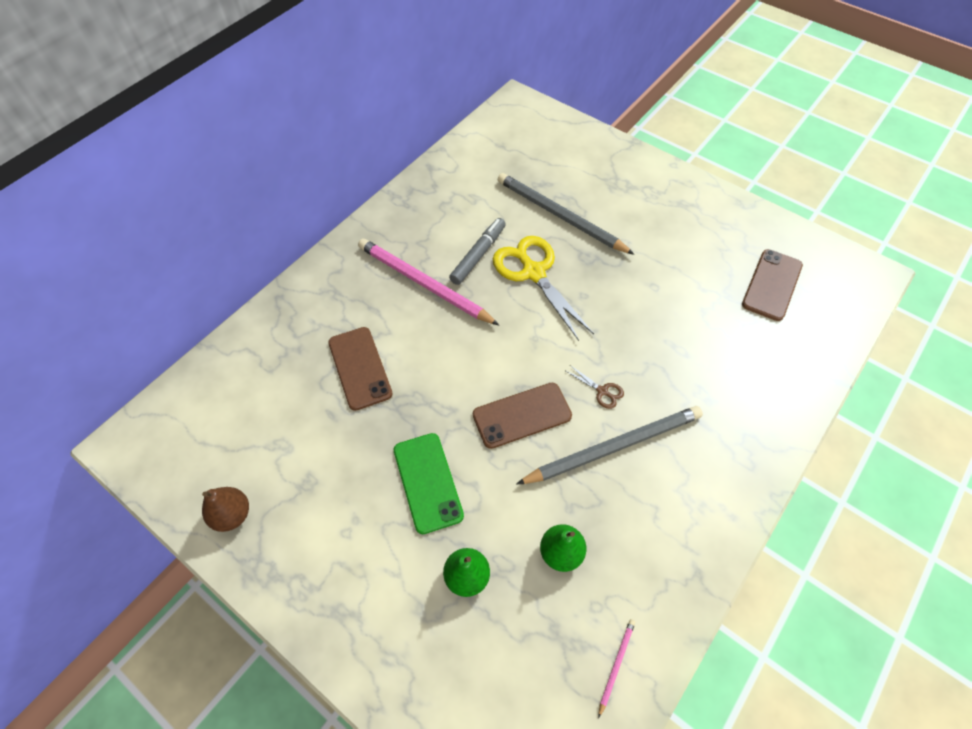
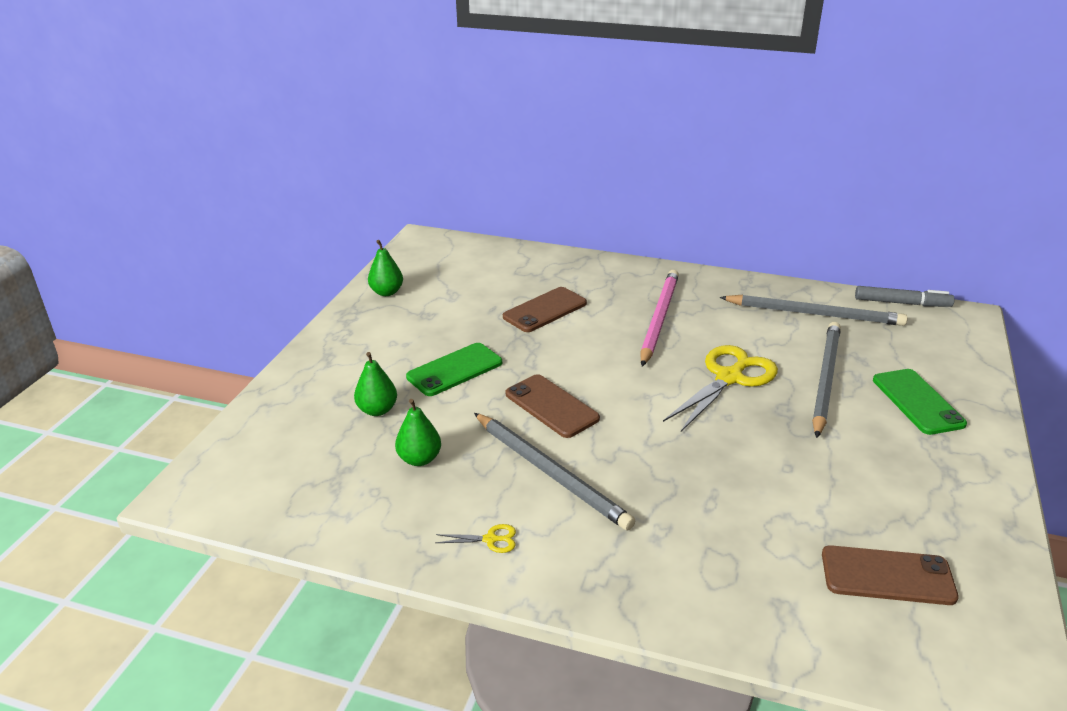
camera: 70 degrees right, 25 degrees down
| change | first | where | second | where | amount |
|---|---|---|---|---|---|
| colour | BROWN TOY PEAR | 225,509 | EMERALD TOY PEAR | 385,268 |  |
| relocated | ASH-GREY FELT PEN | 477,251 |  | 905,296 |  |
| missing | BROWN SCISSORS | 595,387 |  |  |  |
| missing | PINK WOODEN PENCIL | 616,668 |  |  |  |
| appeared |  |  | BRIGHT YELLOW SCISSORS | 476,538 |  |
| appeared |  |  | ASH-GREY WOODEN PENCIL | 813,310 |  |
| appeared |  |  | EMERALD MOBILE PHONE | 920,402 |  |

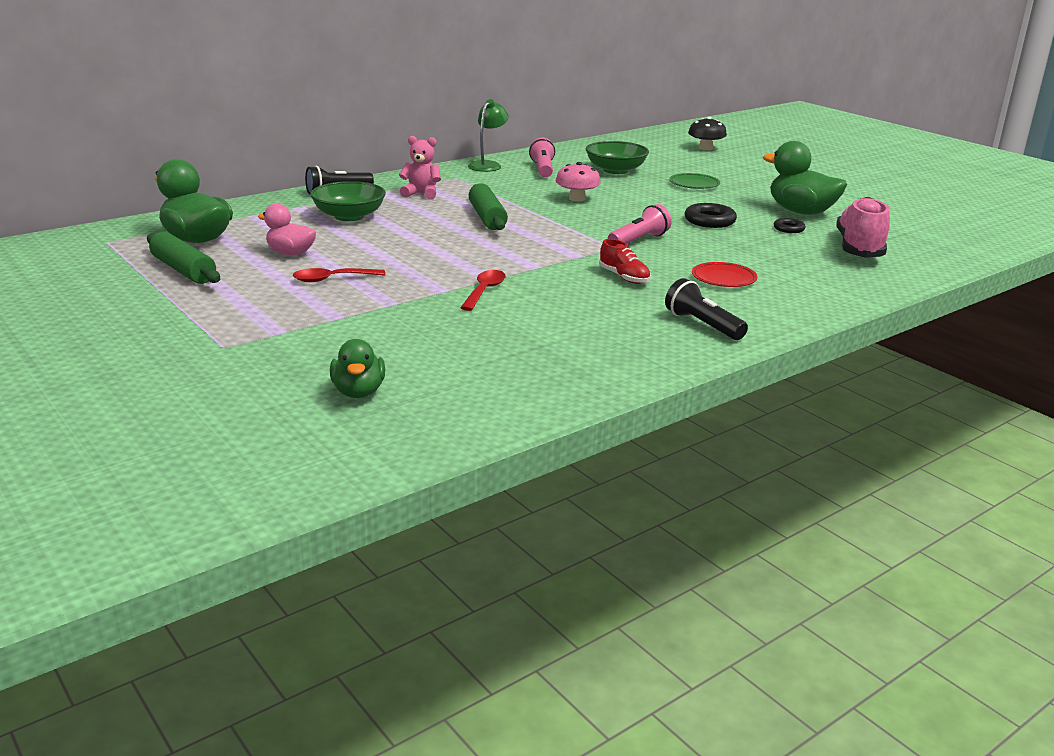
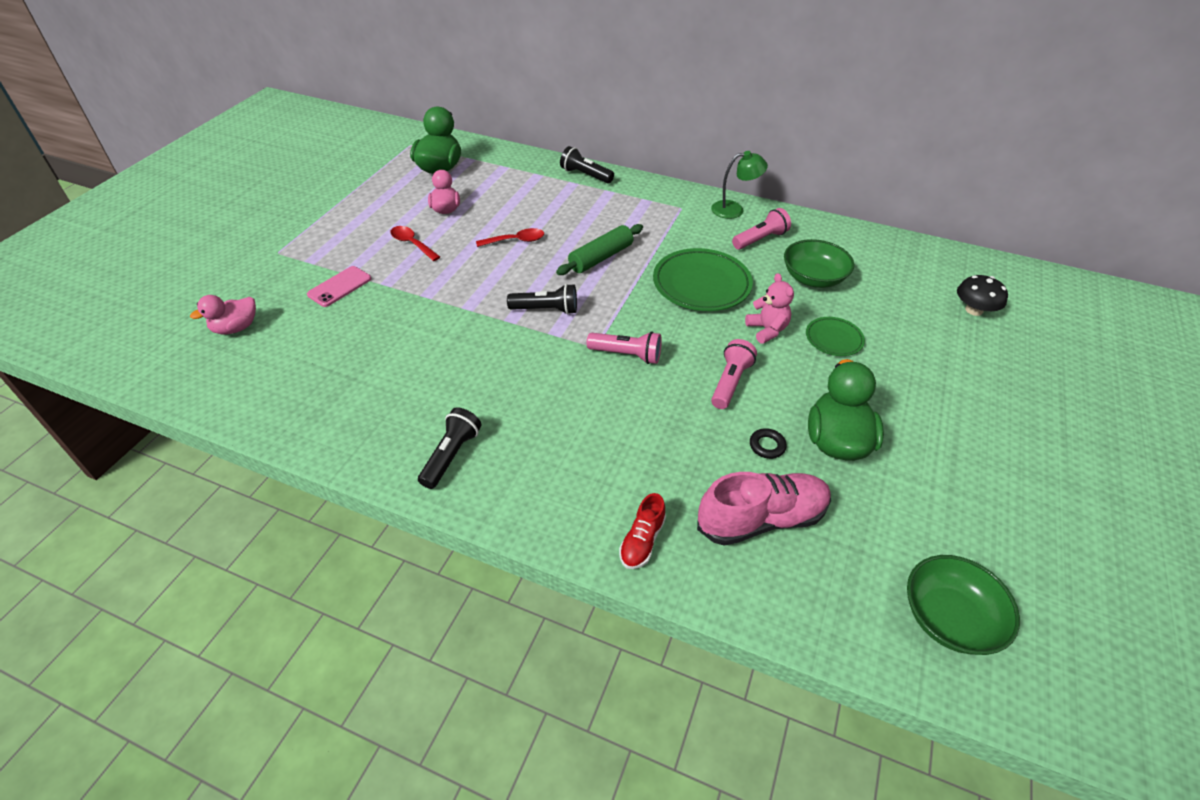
camera: 60 degrees right, 20 degrees up
| change | first | where | second | where | amount |
|---|---|---|---|---|---|
| missing | EMERALD PASTRY ROLLER | 183,258 |  |  |  |
| relocated | EMERALD BOWL | 348,201 |  | 963,605 |  |
| colour | EMERALD RUBBER DUCK | 357,368 | PINK RUBBER DUCK | 223,315 |  |
| relocated | PINK STUFFED BEAR | 420,167 |  | 769,308 |  |
| relocated | SCARLET TABLESPOON | 483,290 |  | 510,237 |  |
| exchanged | PINK FUNGUS | 578,182 | EMERALD DINNER PLATE | 703,279 |  |
| relocated | SCARLET SHOE | 625,261 |  | 642,531 |  |
| exchanged | EBONY HOOP | 711,215 | PINK POCKET TORCH | 734,374 |  |
| missing | SCARLET DINNER PLATE | 724,274 |  |  |  |
| appeared |  |  | PINK MOBILE PHONE | 339,286 |  |
| appeared |  |  | EBONY POCKET TORCH | 542,299 |  |

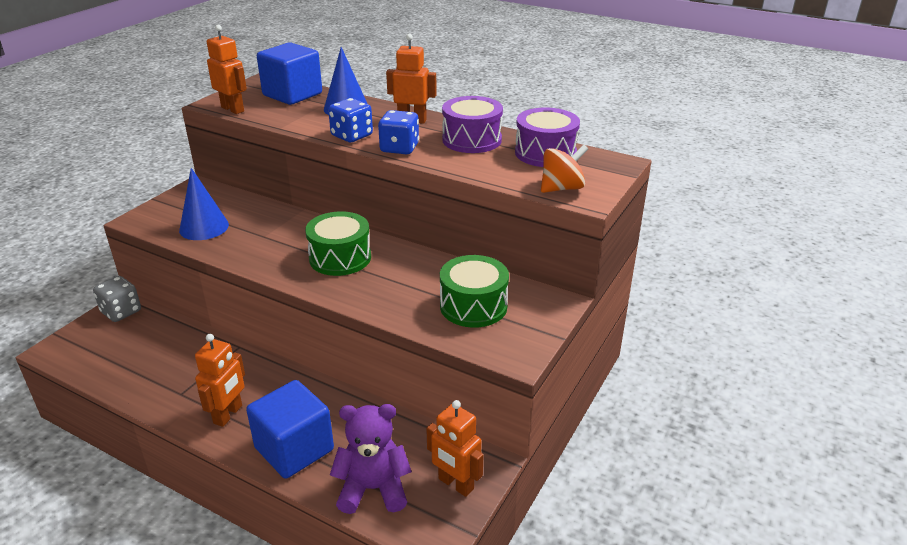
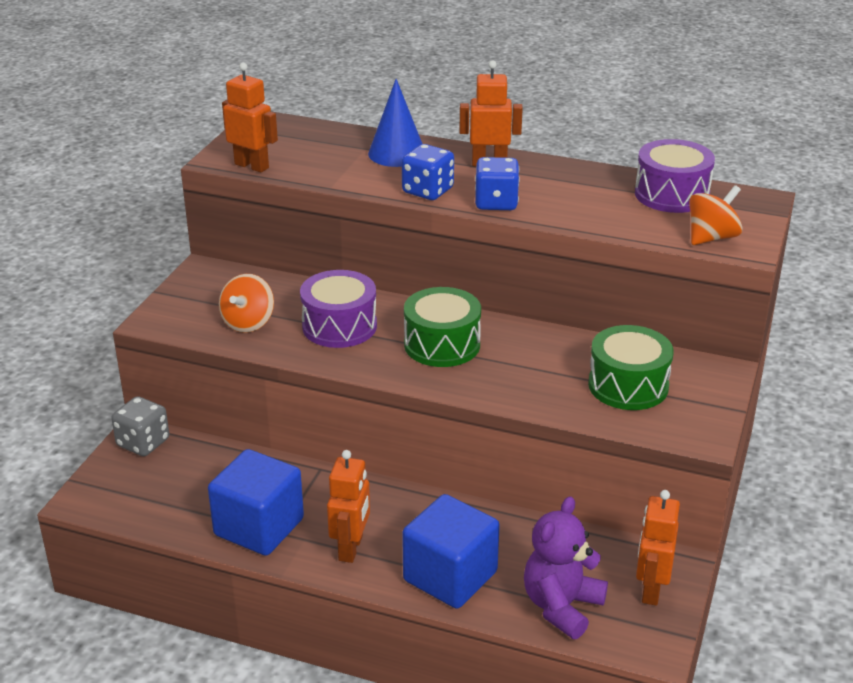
camera: 10 degrees left, 0 degrees up
| change | first | where | second | where | amount |
|---|---|---|---|---|---|
| exchanged | COBALT CONE | 204,204 | BRIGHT ORANGE WHIRLIGIG | 246,303 |  |
| relocated | COBALT CUBE | 289,73 |  | 256,502 |  |
| spun | PURPLE STUFFED BEAR | 371,459 |  | 566,567 | 45 degrees counterclockwise |
| spun | BRIGHT ORANGE TOY ROBOT | 455,448 |  | 658,548 | 75 degrees clockwise |
| relocated | PURPLE DRUM | 472,124 |  | 338,309 |  |

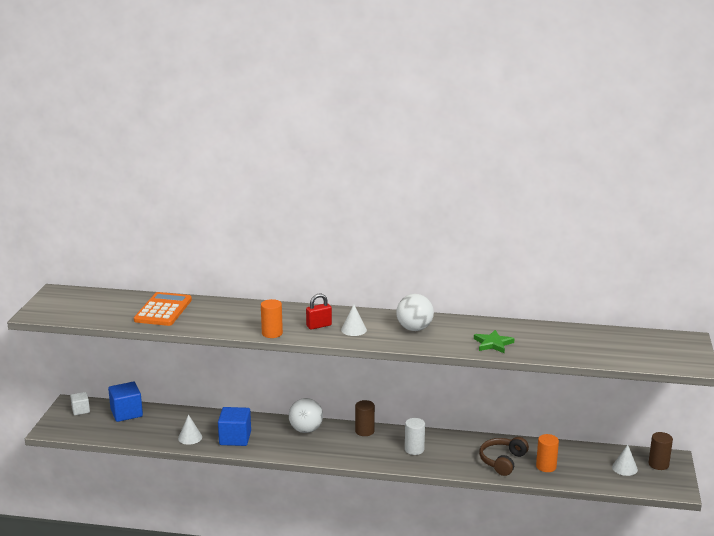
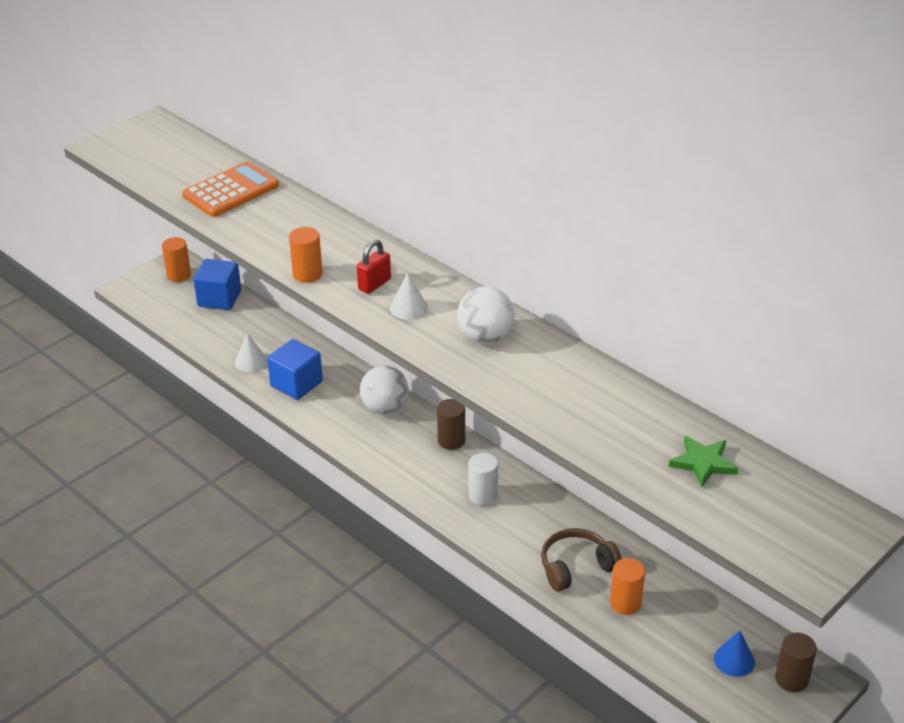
camera: 35 degrees right, 15 degrees up
| change | first | where | second | where | amount |
|---|---|---|---|---|---|
| exchanged | PURE WHITE CUBE | 80,403 | BRIGHT ORANGE CYLINDER SHAPE | 176,259 |  |
| spun | SCARLET LOCK | 319,312 |  | 374,267 | 60 degrees counterclockwise |
| relocated | EMERALD STAR | 494,341 |  | 703,461 |  |
| colour | PURE WHITE CONE | 625,460 | COBALT CONE | 734,653 |  |

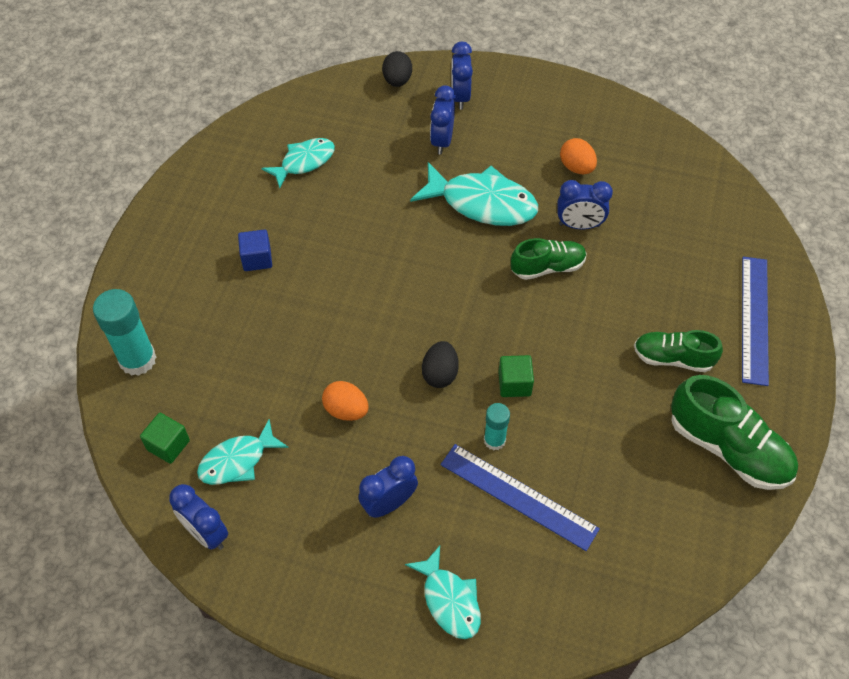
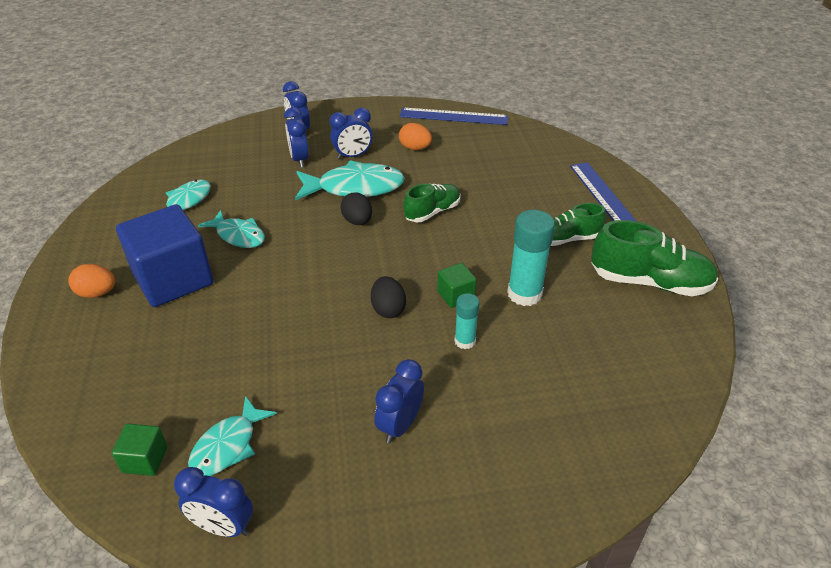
camera: 25 degrees left, 15 degrees down
| change | first | where | second | where | amount |
|---|---|---|---|---|---|
| relocated | TEAL GLUE STICK | 124,332 |  | 531,258 |  |
| size | COBALT CUBE | 255,250 |  | 165,255 | x2.28 |
| relocated | BRIGHT ORANGE EGG | 345,401 |  | 91,281 |  |
| relocated | EBONY EGG | 397,69 |  | 356,208 |  |
| relocated | TEAL FISH | 443,592 |  | 231,229 |  |
| relocated | COBALT RULER | 520,497 |  | 454,116 |  |
| relocated | COBALT BEDSIDE CLOCK | 585,204 |  | 351,134 |  |

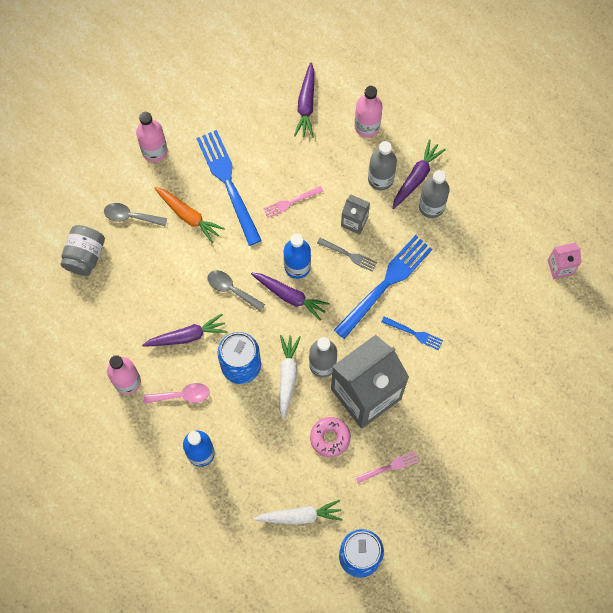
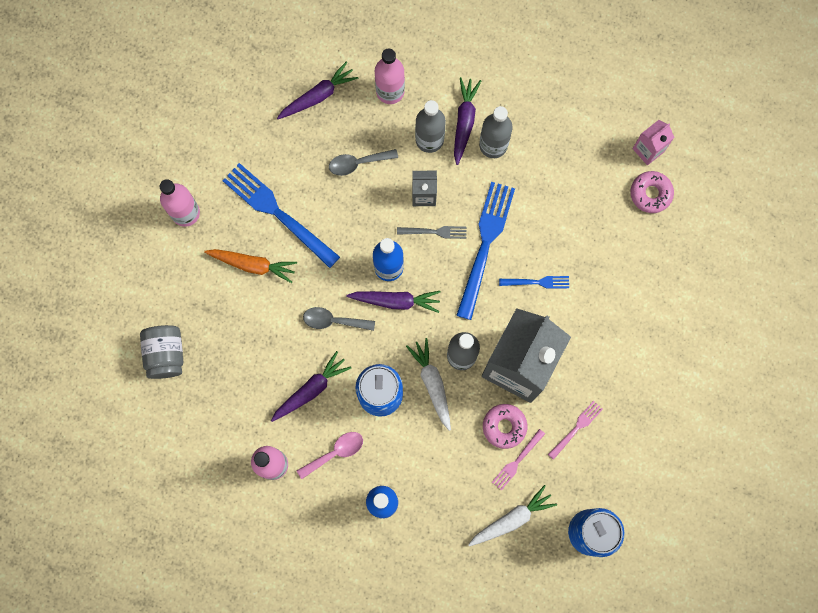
camera: 25 degrees left, 5 degrees up
| change | first | where | second | where | amount |
|---|---|---|---|---|---|
| relocated | ASH-GREY TABLESPOON | 135,214 |  | 363,162 |  |
| relocated | PINK FORK | 293,202 |  | 518,460 |  |
| spun | PURPLE ROOT VEGETABLE | 304,100 |  | 317,90 | 105 degrees counterclockwise |
| appeared |  |  | PINK DOUGHNUT | 652,192 |  |

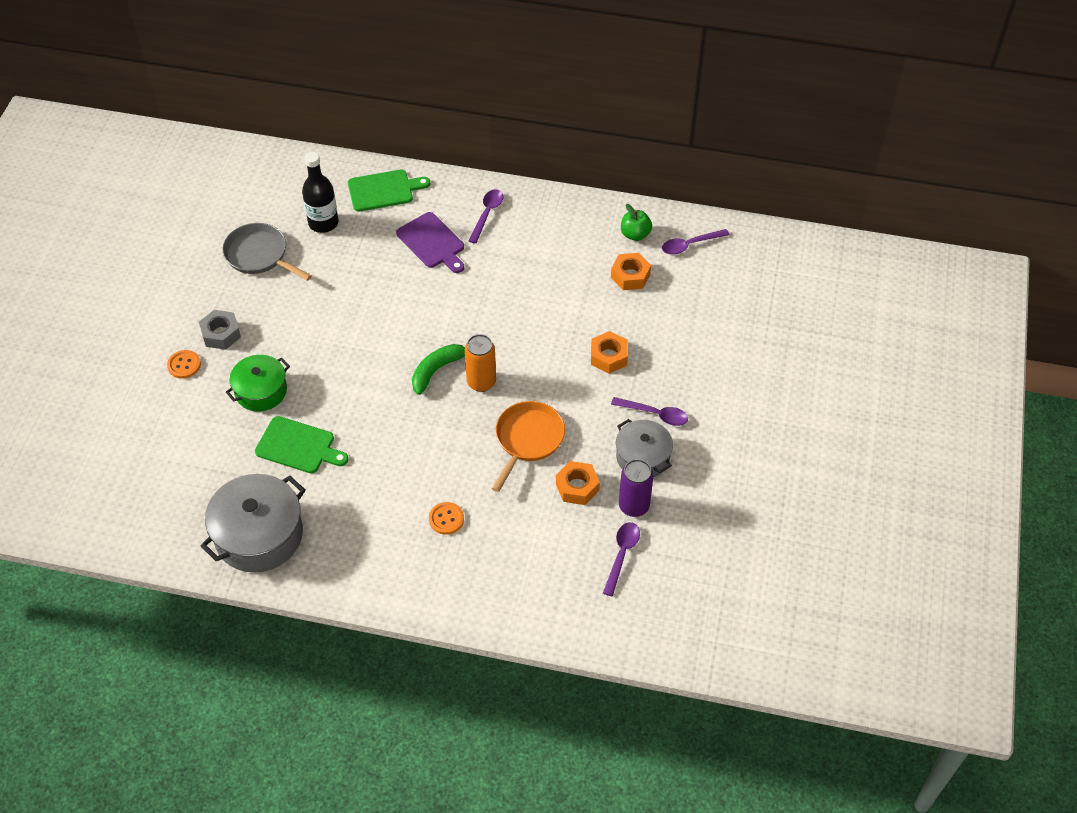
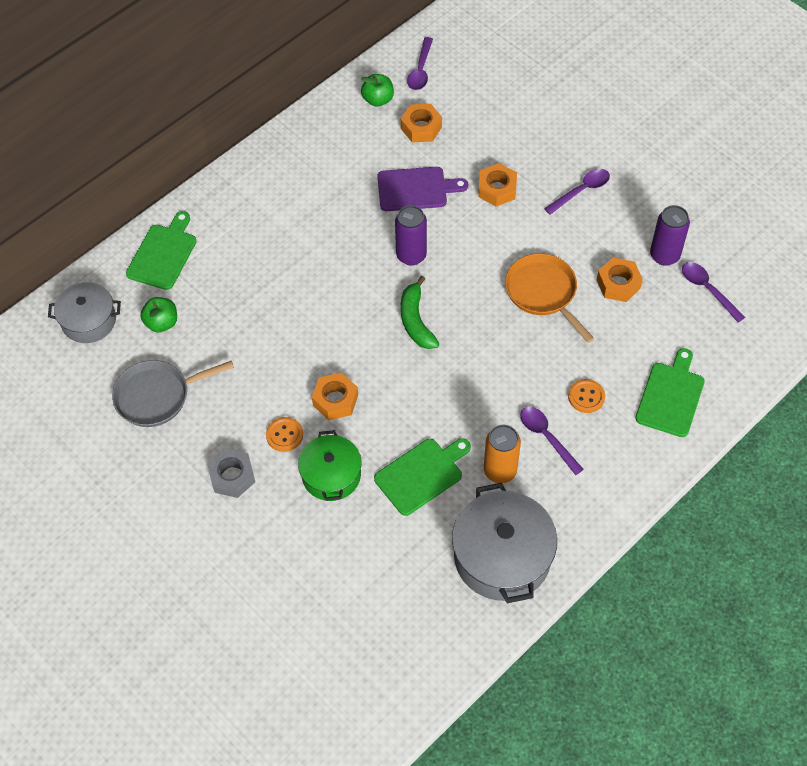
camera: 55 degrees left, 5 degrees up
| change | first | where | second | where | amount |
|---|---|---|---|---|---|
| relocated | BRIGHT ORANGE SEWING BUTTON | 184,364 |  | 284,434 |  |
| exchanged | EBONY DRINK BOTTLE | 320,192 | EMERALD APPLE | 158,314 |  |
| relocated | PURPLE CUTTING BOARD | 430,242 |  | 422,189 |  |
| relocated | BRIGHT ORANGE CAN | 480,363 |  | 502,454 |  |
| relocated | PURPLE TABLESPOON | 485,216 |  | 552,441 |  |
| relocated | ASH-GREY POT | 644,448 |  | 84,312 |  |
| appeared |  |  | BRIGHT ORANGE HEXAGON NUT | 335,396 |  |
| appeared |  |  | PURPLE CAN | 411,235 |  |
| appeared |  |  | EMERALD CUTTING BOARD | 670,392 |  |

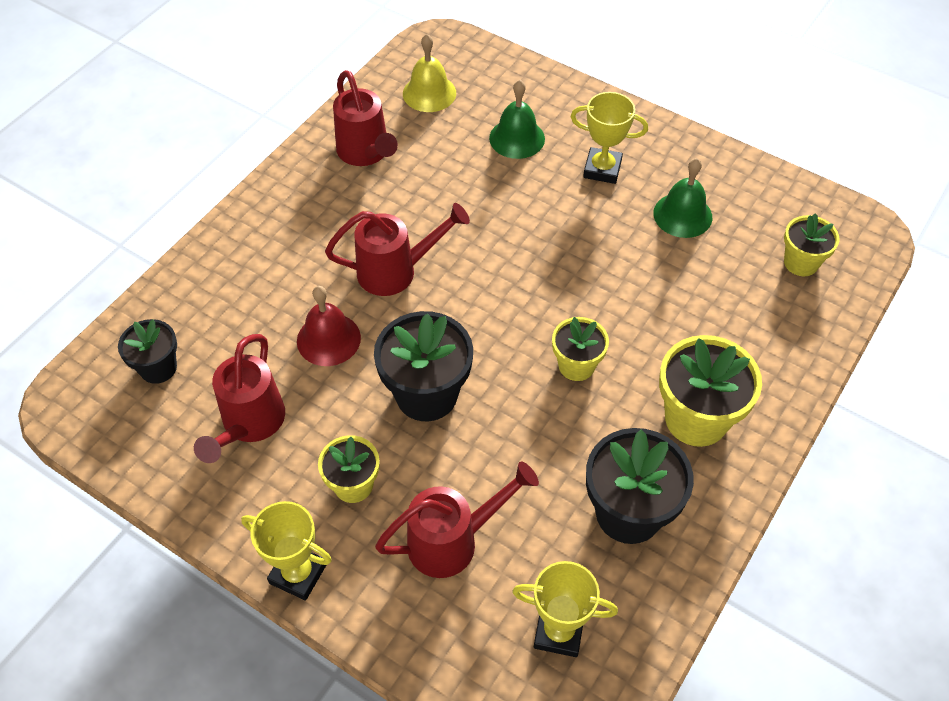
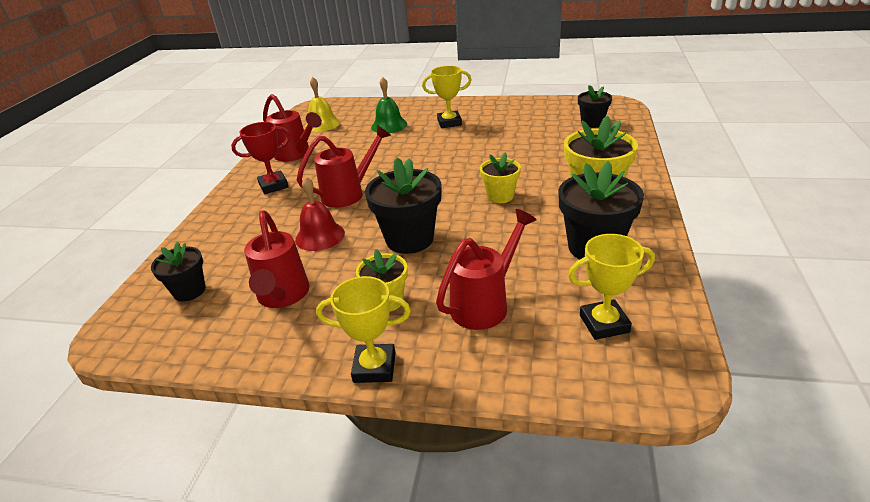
camera: 20 degrees left, 20 degrees down
| change | first | where | second | where | amount |
|---|---|---|---|---|---|
| missing | EMERALD SCHOOL BELL | 682,198 |  |  |  |
| colour | BRIGHT YELLOW POTTED PLANT | 812,244 | EBONY POTTED PLANT | 595,106 |  |
| appeared |  |  | SCARLET AWARD CUP | 260,158 |  |

